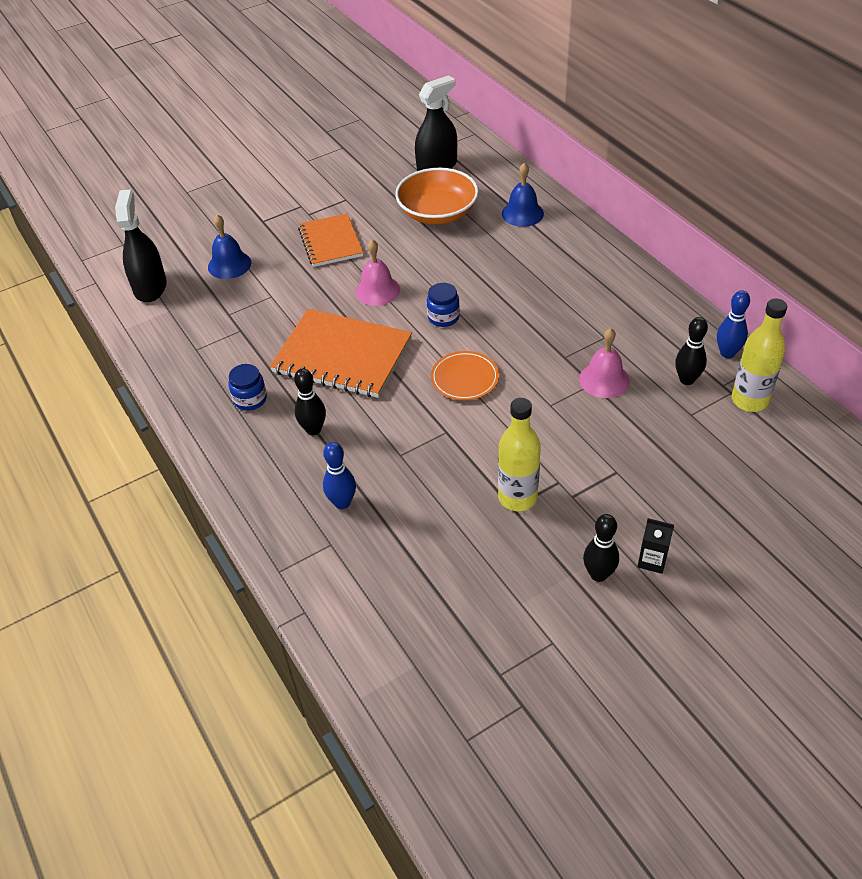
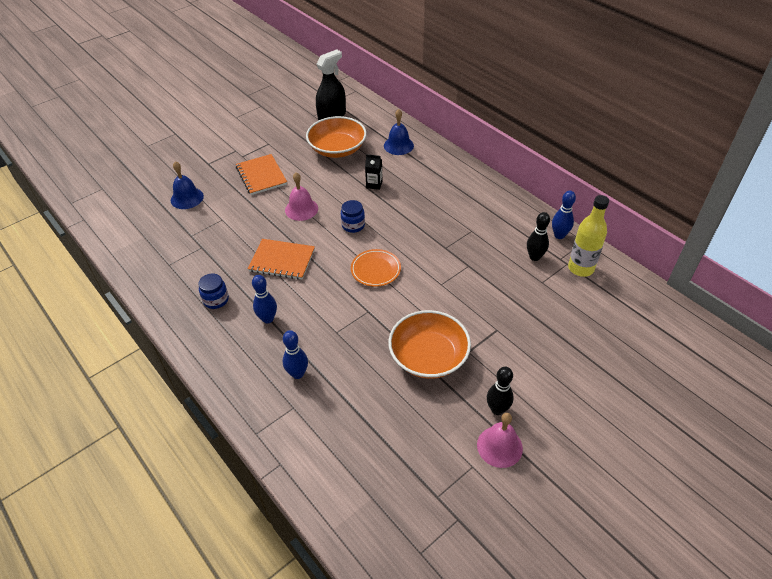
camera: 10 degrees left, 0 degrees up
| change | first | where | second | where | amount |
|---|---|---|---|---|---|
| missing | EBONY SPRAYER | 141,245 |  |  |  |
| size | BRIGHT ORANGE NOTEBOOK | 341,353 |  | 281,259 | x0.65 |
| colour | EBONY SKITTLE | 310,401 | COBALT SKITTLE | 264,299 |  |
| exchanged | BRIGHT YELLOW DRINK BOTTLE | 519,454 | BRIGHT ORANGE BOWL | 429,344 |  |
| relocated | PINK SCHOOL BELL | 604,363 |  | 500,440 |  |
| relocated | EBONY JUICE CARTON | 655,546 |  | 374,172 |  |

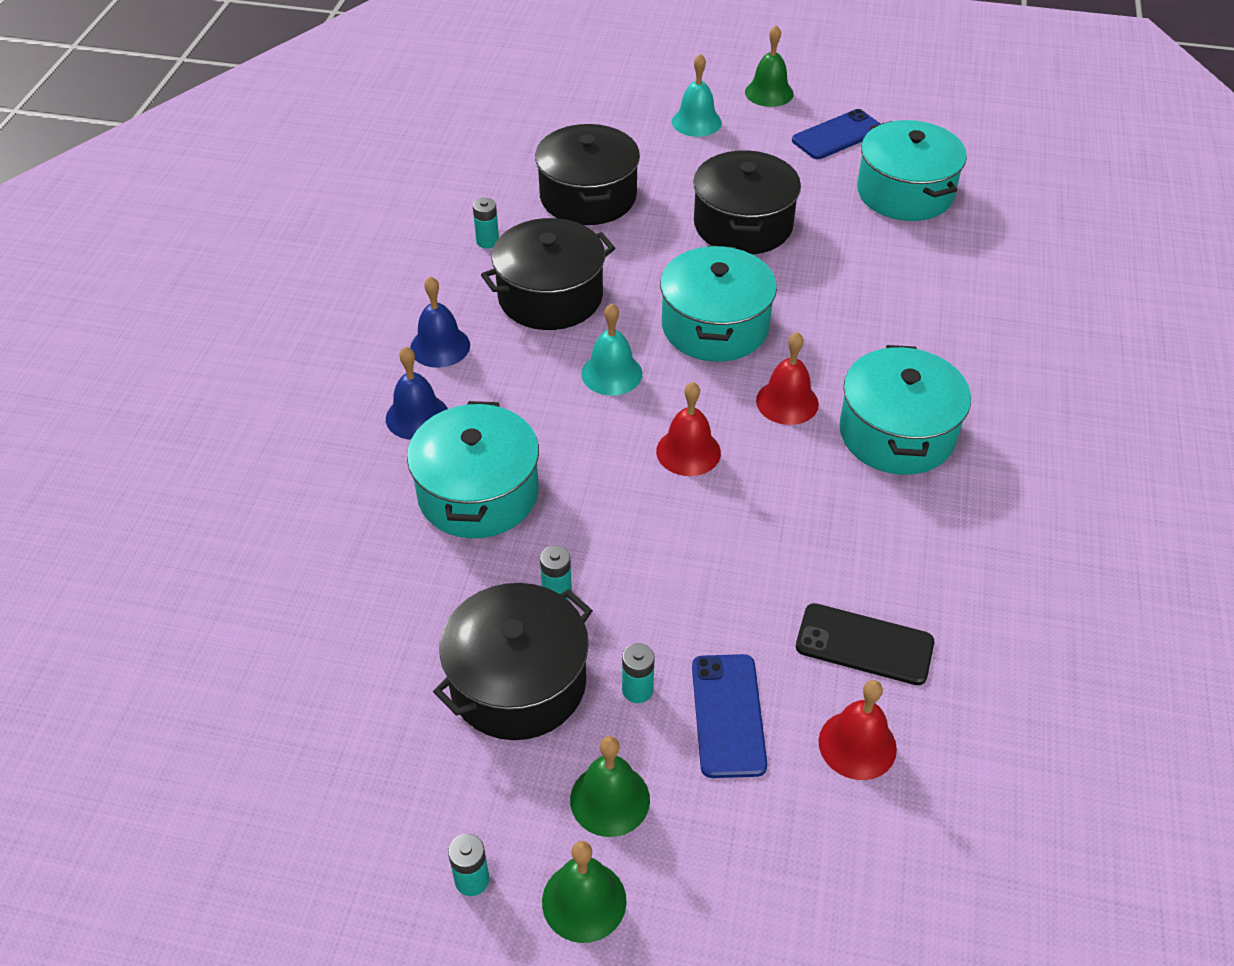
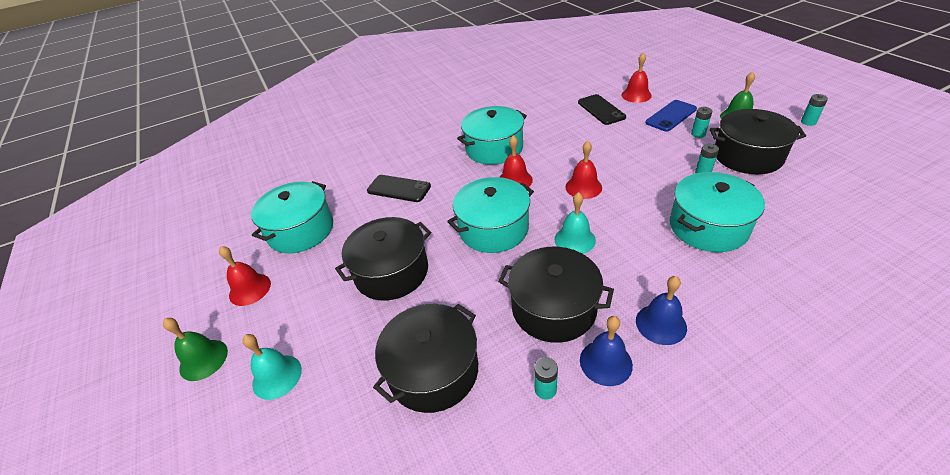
camera: 125 degrees left, 5 degrees down
| change | first | where | second | where | amount |
|---|---|---|---|---|---|
| relocated | COBALT SCHOOL BELL | 417,393 |  | 606,351 |  |
| missing | EMERALD SCHOOL BELL | 584,892 |  |  |  |
| exchanged | COBALT MOBILE PHONE | 836,134 | SCARLET SCHOOL BELL | 245,276 |  |
| appeared |  |  | EBONY MOBILE PHONE | 399,188 |  |

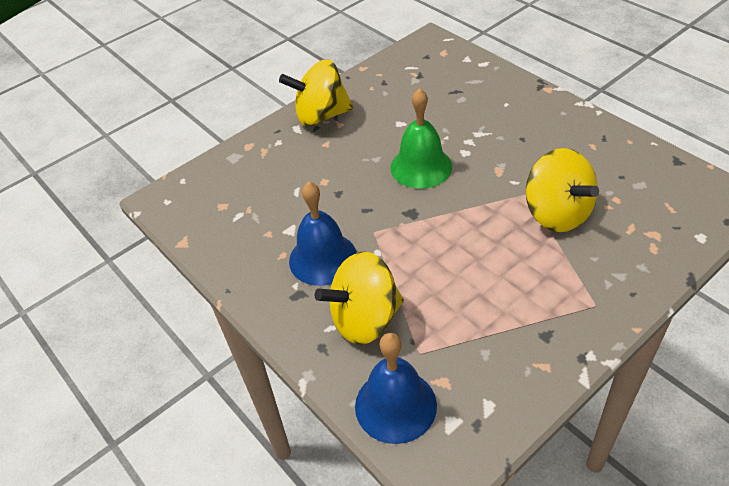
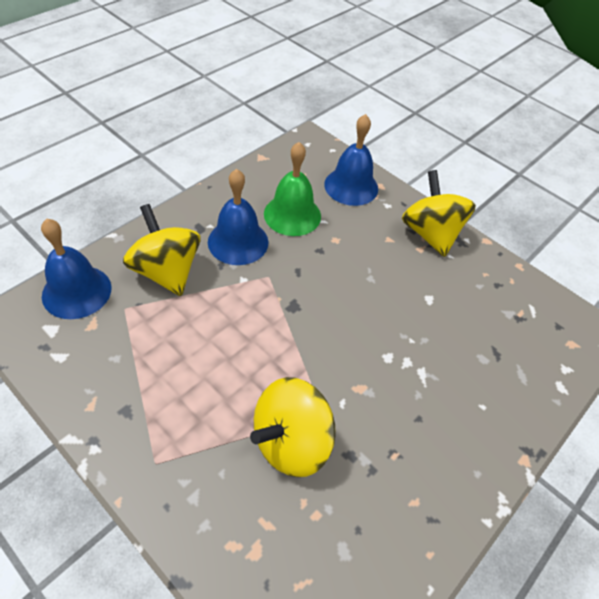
camera: 75 degrees right, 5 degrees up
| change | first | where | second | where | amount |
|---|---|---|---|---|---|
| relocated | EMERALD SCHOOL BELL | 421,138 |  | 292,189 |  |
| appeared |  |  | COBALT SCHOOL BELL | 351,160 |  |

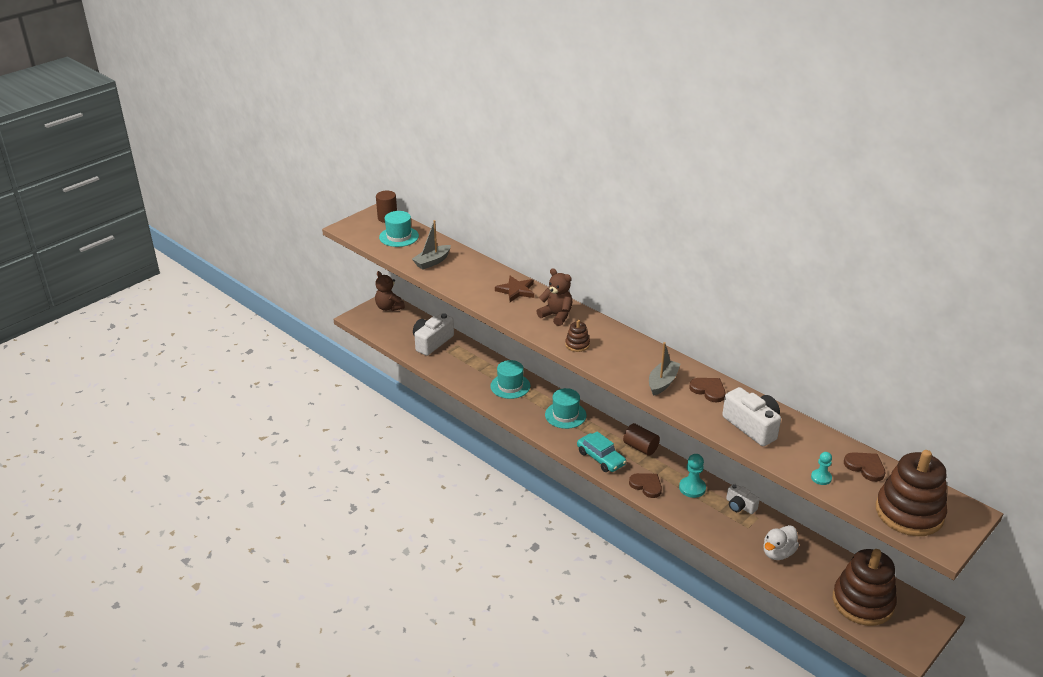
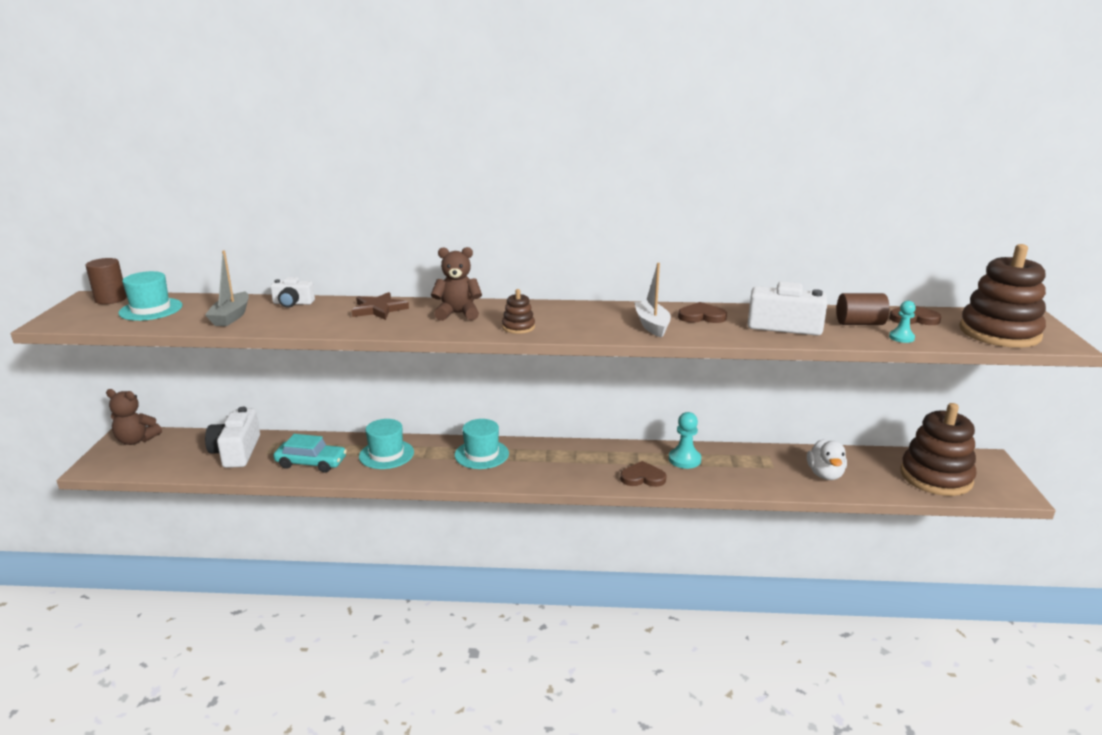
camera: 40 degrees left, 10 degrees down
| change | first | where | second | where | amount |
|---|---|---|---|---|---|
| relocated | TEAL AUTOMOBILE | 602,451 |  | 310,453 |  |
| relocated | BROWN CYLINDER SHAPE | 641,439 |  | 862,309 |  |
| colour | ASH-GREY SAILBOAT | 664,369 | PURE WHITE SAILBOAT | 652,300 |  |
| relocated | PURE WHITE COMPACT CAMERA | 743,498 |  | 292,292 |  |

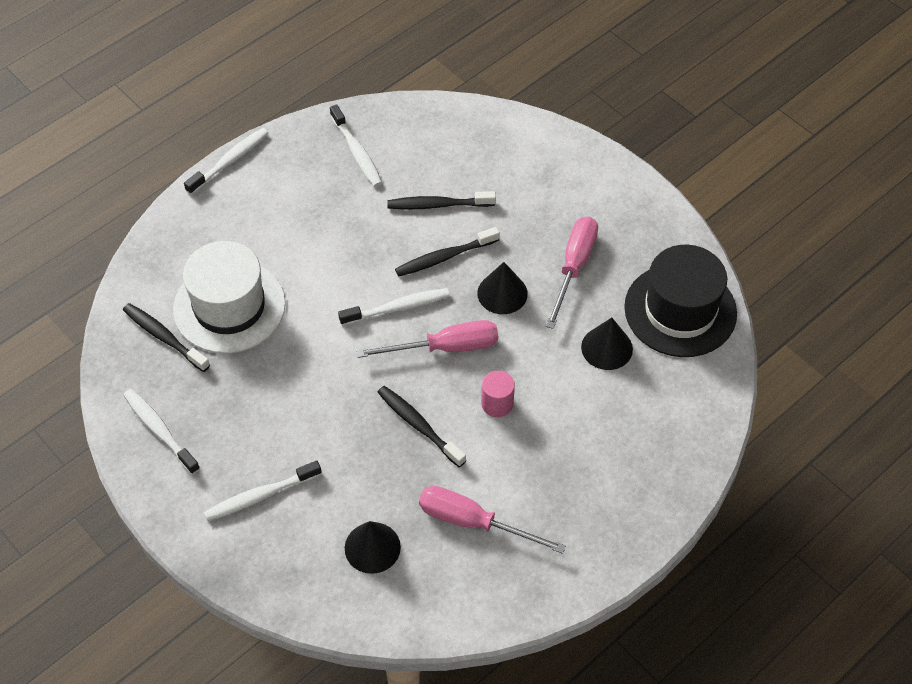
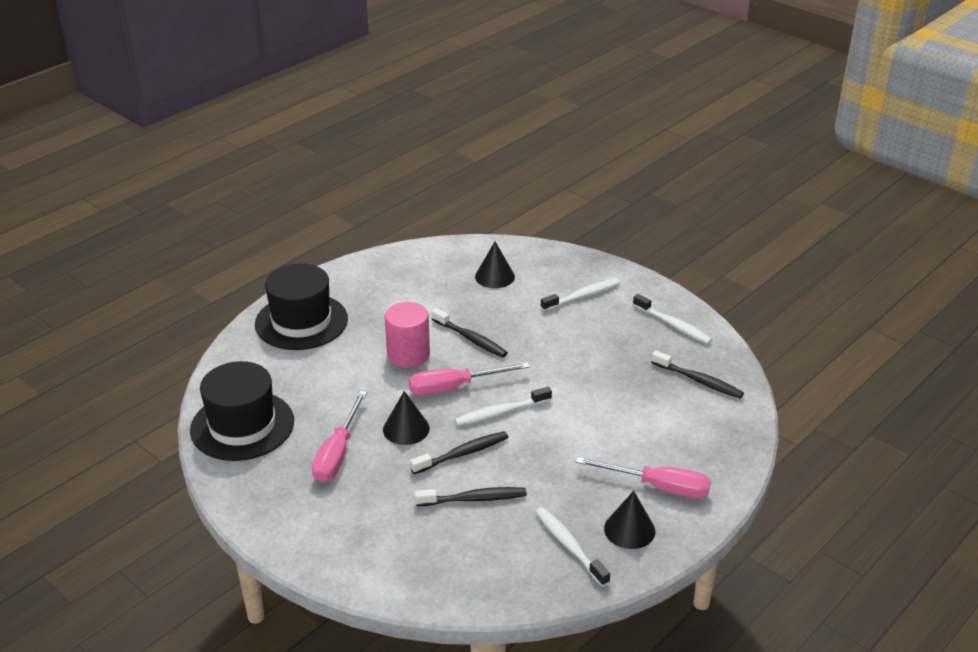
camera: 175 degrees right, 20 degrees down
| change | first | where | second | where | amount |
|---|---|---|---|---|---|
| missing | PURE WHITE TOP HAT | 229,297 |  |  |  |
| missing | PURE WHITE DENTAL BRUSH | 226,161 |  |  |  |
| relocated | PINK HAND SCREWDRIVER | 492,520 |  | 643,478 |  |
| size | PINK CYLINDER SHAPE | 498,394 |  | 407,335 | x1.62 |
| relocated | EBONY CONE | 607,344 |  | 629,520 |  |
| appeared |  |  | EBONY TOP HAT | 301,306 |  |

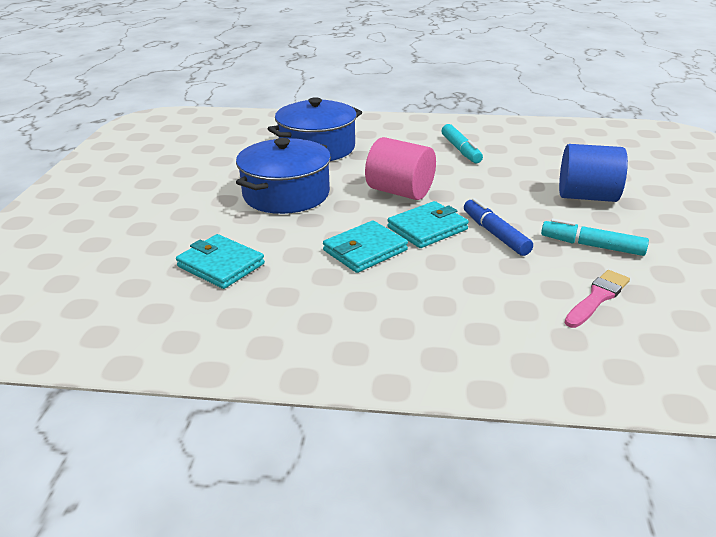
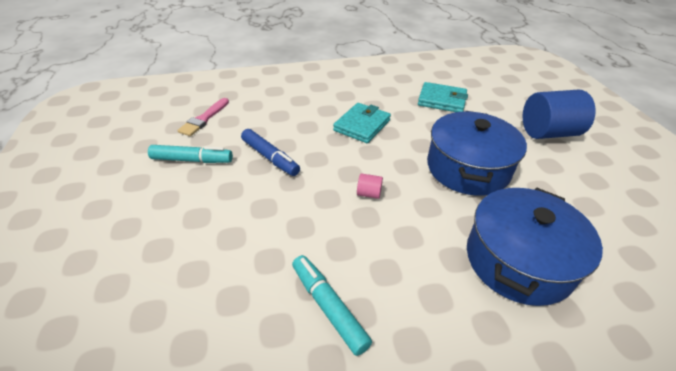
camera: 160 degrees right, 10 degrees up
| change | first | where | second | where | amount |
|---|---|---|---|---|---|
| size | PINK CYLINDER SHAPE | 400,168 |  | 370,186 | x0.41 |
| missing | TEAL BILLFOLD | 428,224 |  |  |  |
| relocated | COBALT CYLINDER SHAPE | 593,173 |  | 559,114 |  |

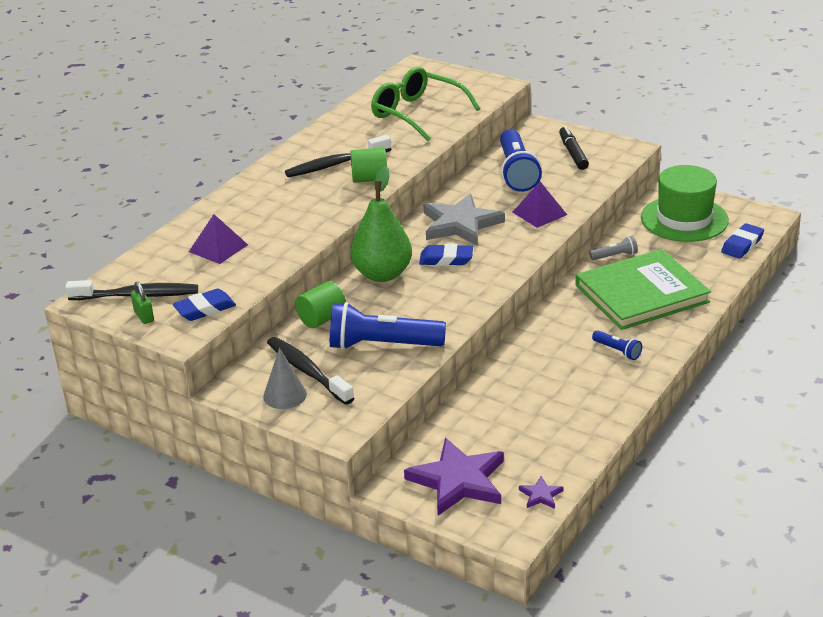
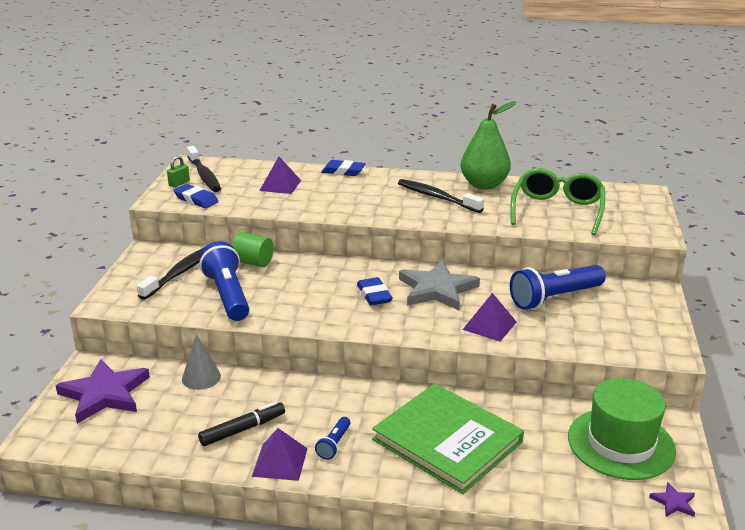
camera: 65 degrees right, 5 degrees down
| change | first | where | second | where | amount |
|---|---|---|---|---|---|
| relocated | ASH-GREY CONE | 285,378 |  | 201,362 |  |
| missing | EMERALD CYLINDER SHAPE | 368,165 |  |  |  |
| relocated | EMERALD TOY PEAR | 381,223 |  | 488,145 |  |
| relocated | PURPLE STAR | 541,492 |  | 672,499 |  |
| relocated | EBONY FELT PEN | 574,148 |  | 241,423 |  |
| missing | ASH-GREY POCKET TORCH | 613,248 |  |  |  |
| relocated | COBALT GUM ERASER | 742,241 |  | 343,168 |  |
| appeared |  |  | PURPLE PYRAMID | 280,454 |  |

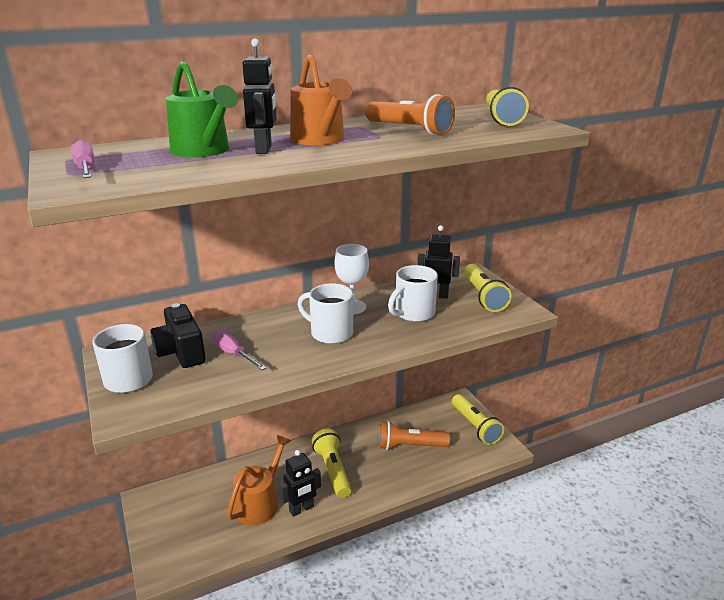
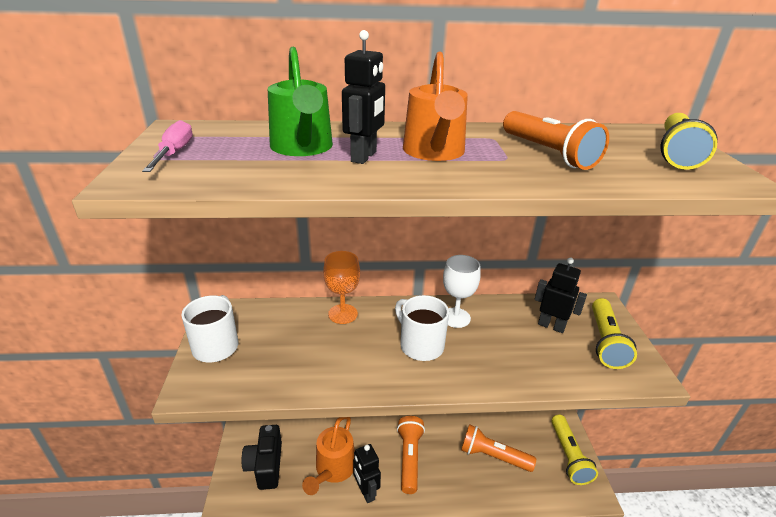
camera: 20 degrees right, 5 degrees up
| change | first | where | second | where | amount |
|---|---|---|---|---|---|
| relocated | EBONY COMPACT CAMERA | 178,335 |  | 262,457 |  |
| missing | PINK HAND SCREWDRIVER | 239,350 |  |  |  |
| spun | BRIGHT ORANGE SPRINKLING CAN | 259,480 |  | 328,456 | 150 degrees clockwise |
| spun | EBONY TOY ROBOT | 300,483 |  | 367,473 | 75 degrees clockwise |
| colour | BRIGHT YELLOW POCKET TORCH | 331,463 | BRIGHT ORANGE POCKET TORCH | 411,455 |  |
| missing | PURE WHITE COFFEE MUG | 413,293 |  |  |  |
| appeared |  |  | BRIGHT ORANGE CHALICE | 341,287 |  |

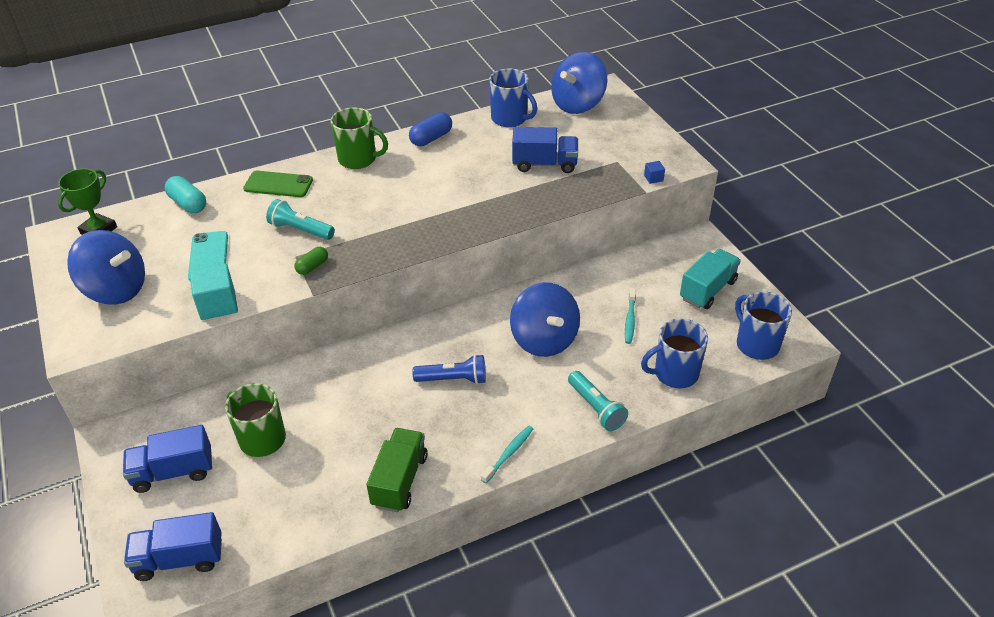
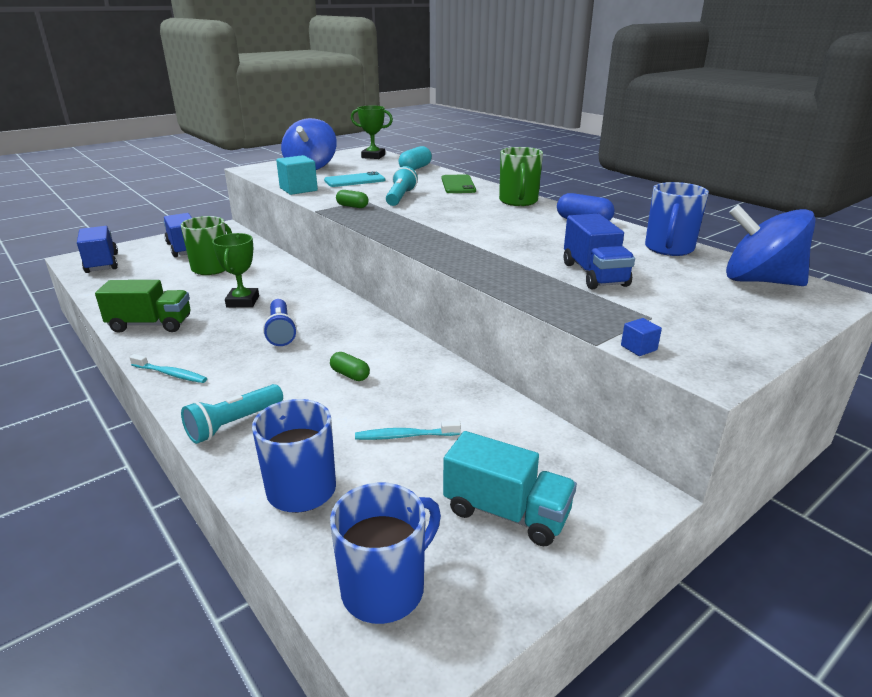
camera: 75 degrees right, 15 degrees down
| change | first | where | second | where | amount |
|---|---|---|---|---|---|
| exchanged | COBALT WHIRLIGIG | 545,319 | EMERALD PILL SHAPE | 350,366 |  |
| appeared |  |  | EMERALD AWARD CUP | 235,270 |  |

